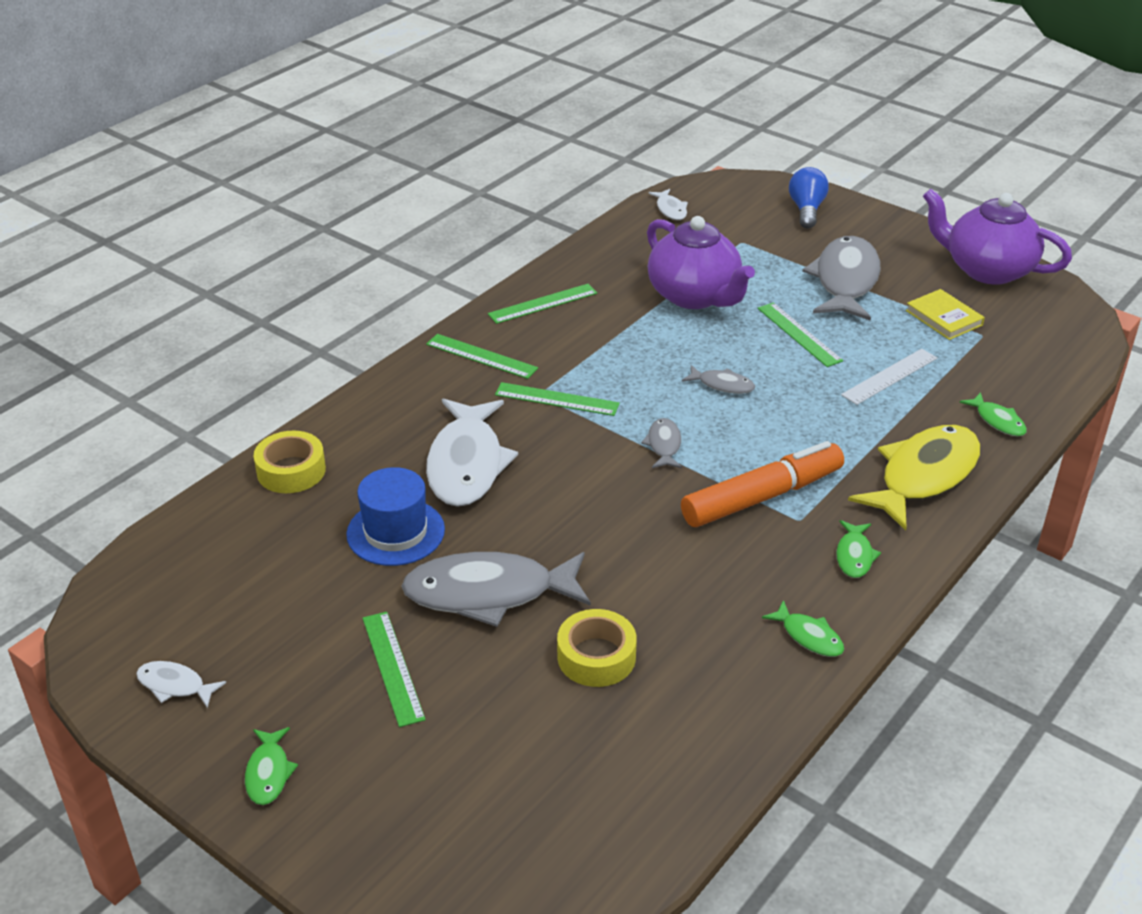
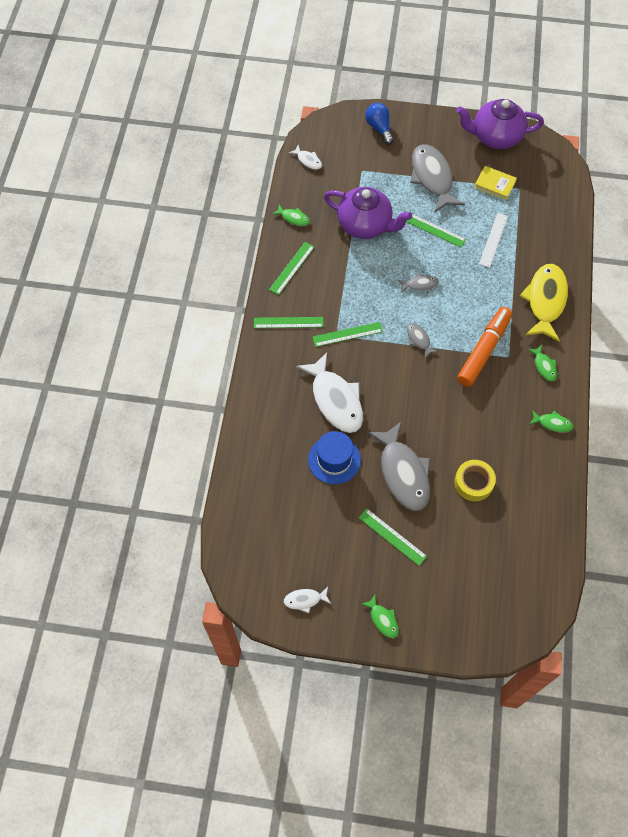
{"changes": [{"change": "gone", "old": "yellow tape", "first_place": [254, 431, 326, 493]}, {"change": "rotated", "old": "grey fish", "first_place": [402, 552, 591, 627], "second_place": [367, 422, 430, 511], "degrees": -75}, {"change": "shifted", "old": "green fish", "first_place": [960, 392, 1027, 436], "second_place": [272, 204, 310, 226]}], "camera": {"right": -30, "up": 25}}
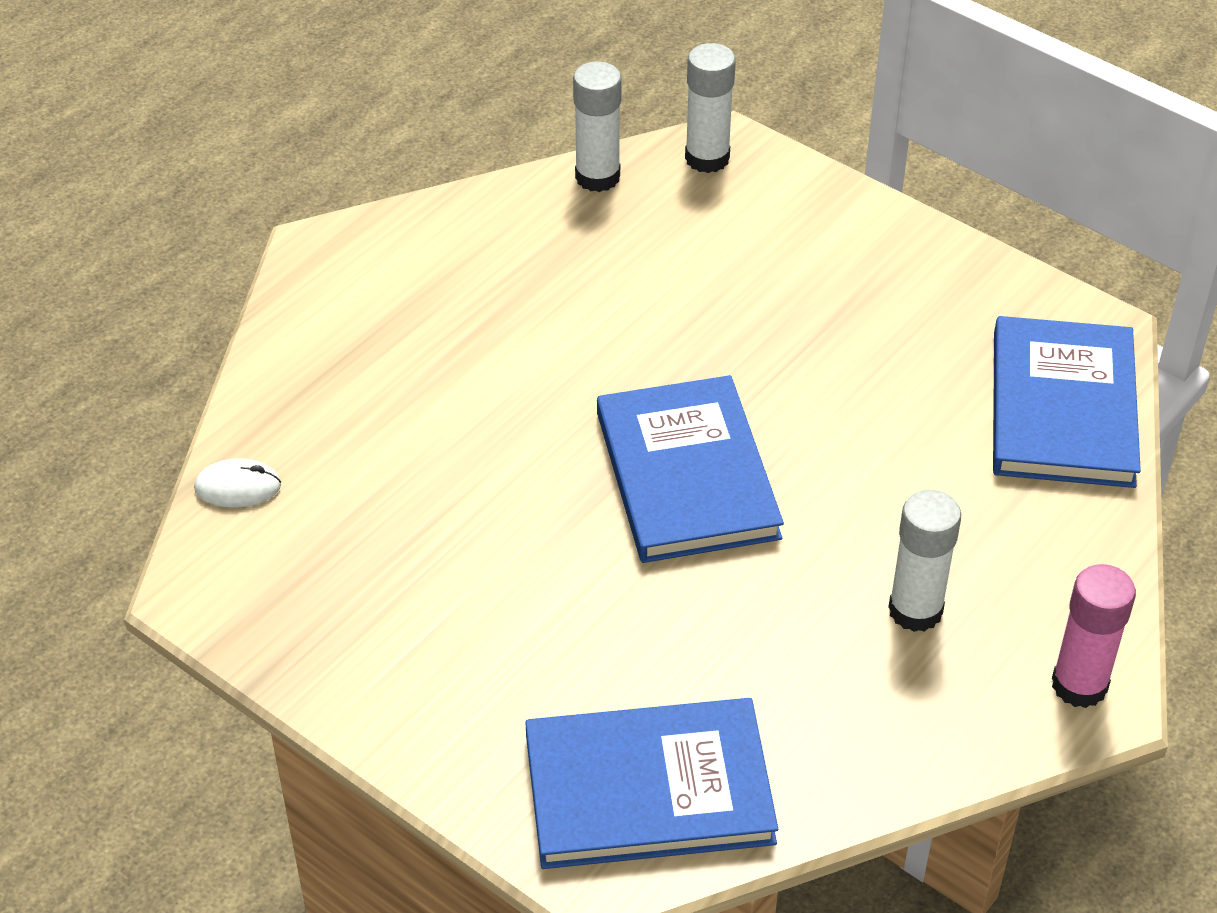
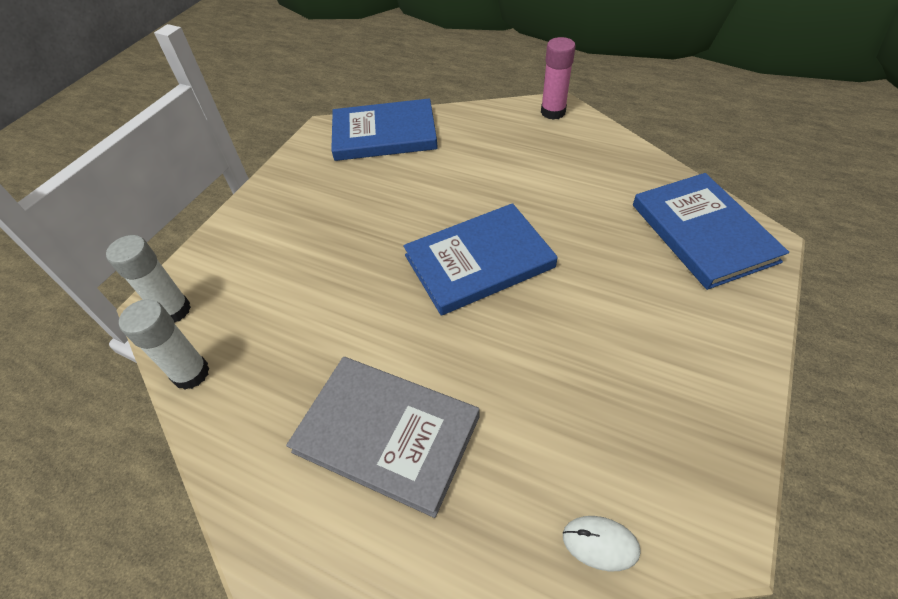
{"changes": [{"change": "rotated", "old": "white mouse", "first_place": [194, 458, 281, 508], "second_place": [563, 516, 641, 571], "degrees": -60}, {"change": "gone", "old": "white glue stick", "first_place": [888, 490, 961, 632]}, {"change": "new", "new": "grey book", "second_place": [286, 357, 480, 518]}], "camera": {"right": -100, "up": 5}}
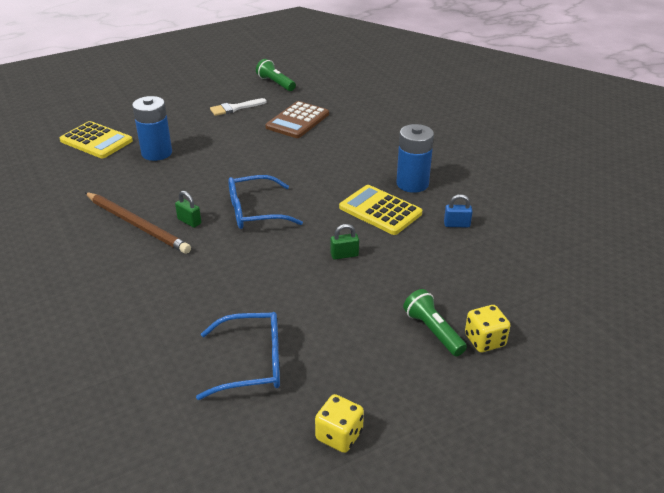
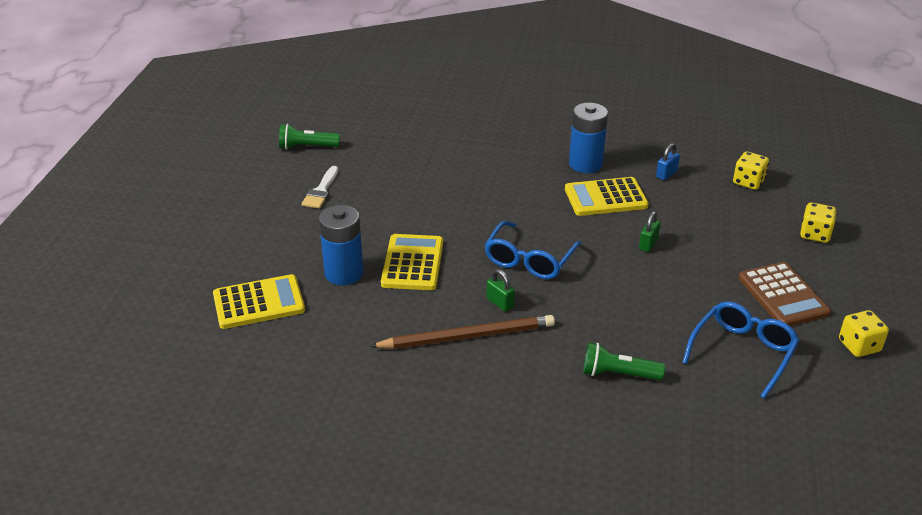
{"changes": [{"change": "rotated", "old": "green padlock", "first_place": [175, 191, 201, 228], "second_place": [486, 269, 515, 312], "degrees": 60}, {"change": "shifted", "old": "brown calculator", "first_place": [265, 101, 329, 138], "second_place": [739, 262, 831, 326]}, {"change": "shifted", "old": "green flashlight", "first_place": [403, 289, 467, 356], "second_place": [583, 343, 665, 380]}, {"change": "new", "new": "yellow calculator", "second_place": [381, 234, 443, 290]}, {"change": "new", "new": "yellow dice", "second_place": [733, 151, 769, 190]}], "camera": {"right": -50, "up": 0}}
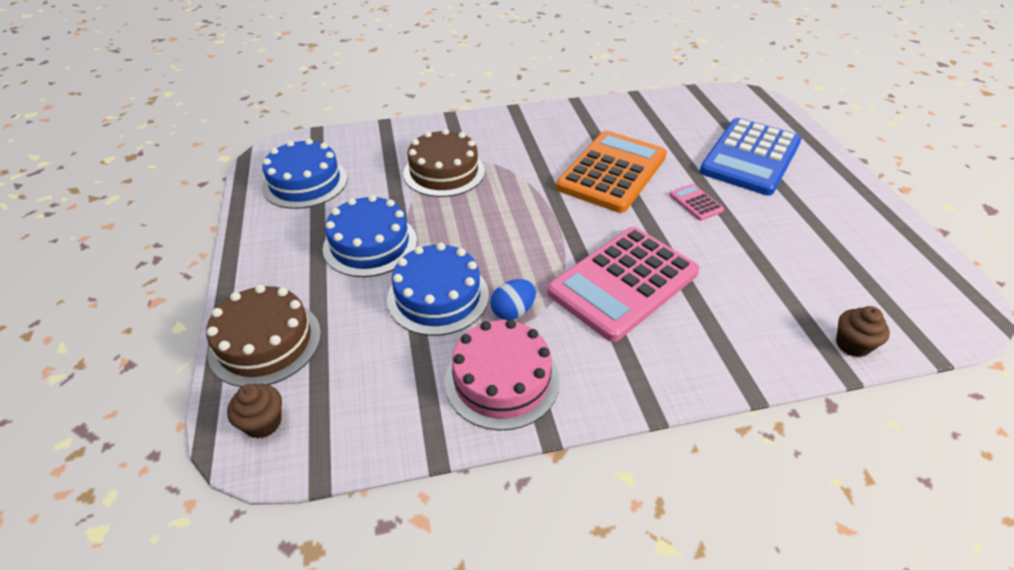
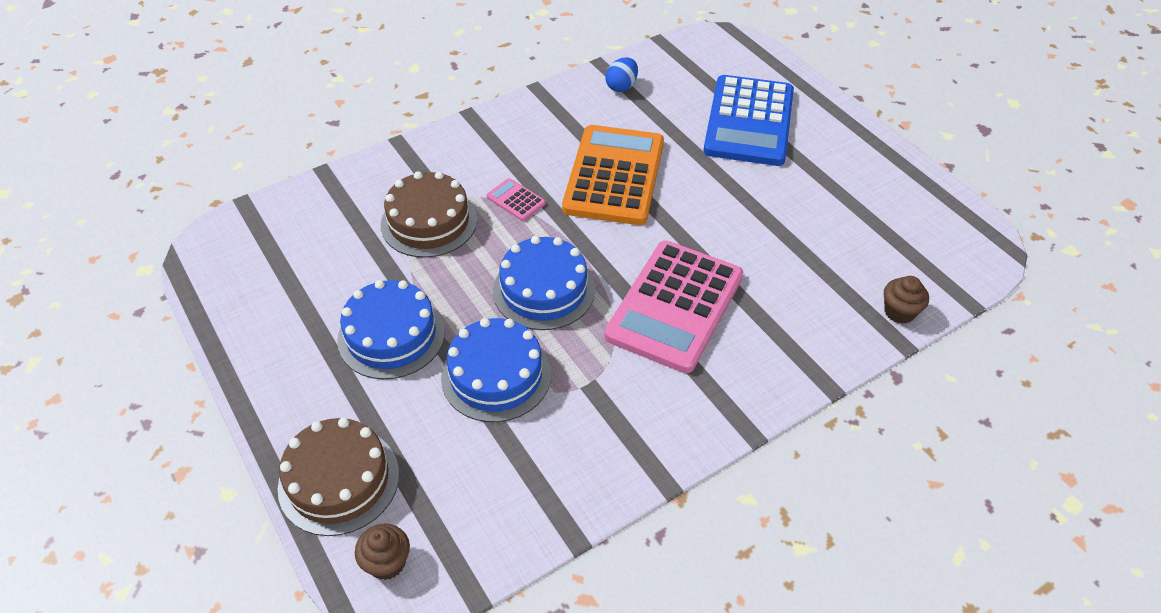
{"changes": [{"change": "shifted", "old": "blue cake", "first_place": [262, 139, 348, 209], "second_place": [493, 236, 595, 330]}, {"change": "gone", "old": "pink cake", "first_place": [445, 319, 560, 430]}, {"change": "shifted", "old": "blue egg", "first_place": [490, 279, 536, 320], "second_place": [605, 57, 638, 92]}, {"change": "shifted", "old": "pink calculator", "first_place": [670, 184, 724, 221], "second_place": [486, 178, 546, 221]}], "camera": {"right": -20, "up": 5}}
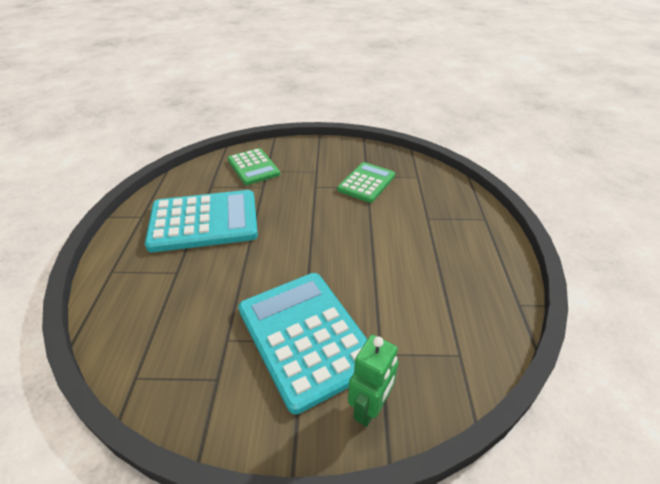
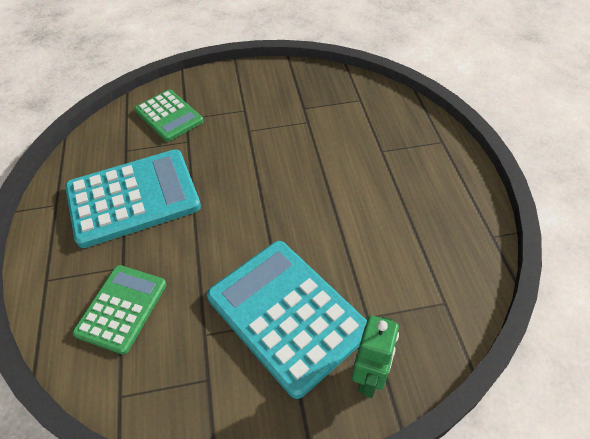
{"changes": [{"change": "shifted", "old": "green calculator", "first_place": [337, 162, 395, 203], "second_place": [73, 265, 167, 355]}], "camera": {"right": -10, "up": 10}}
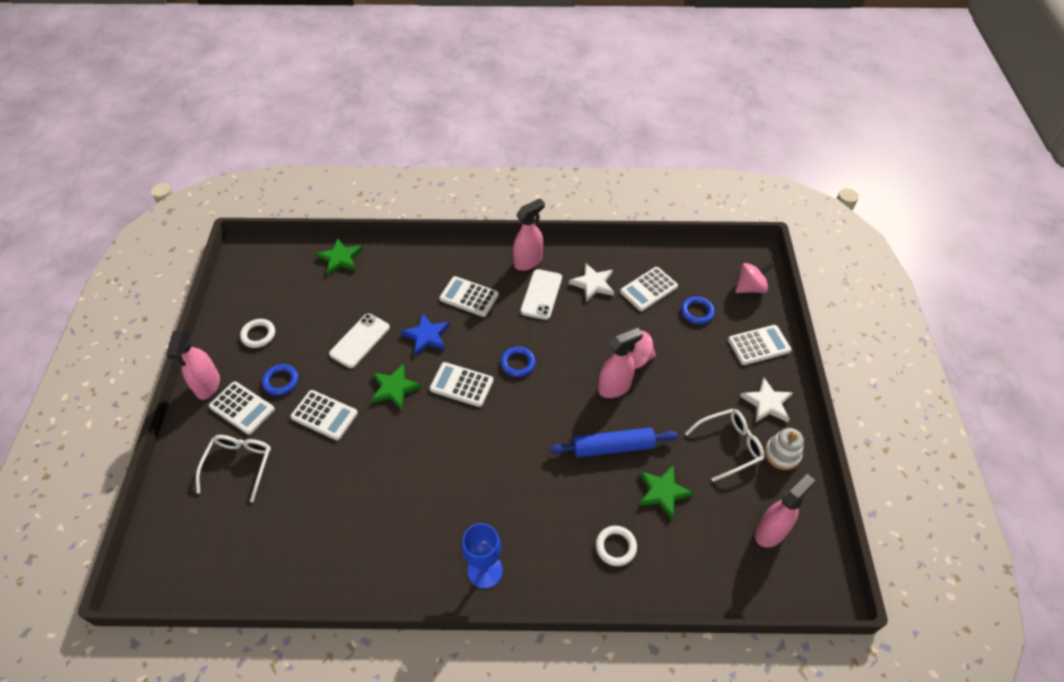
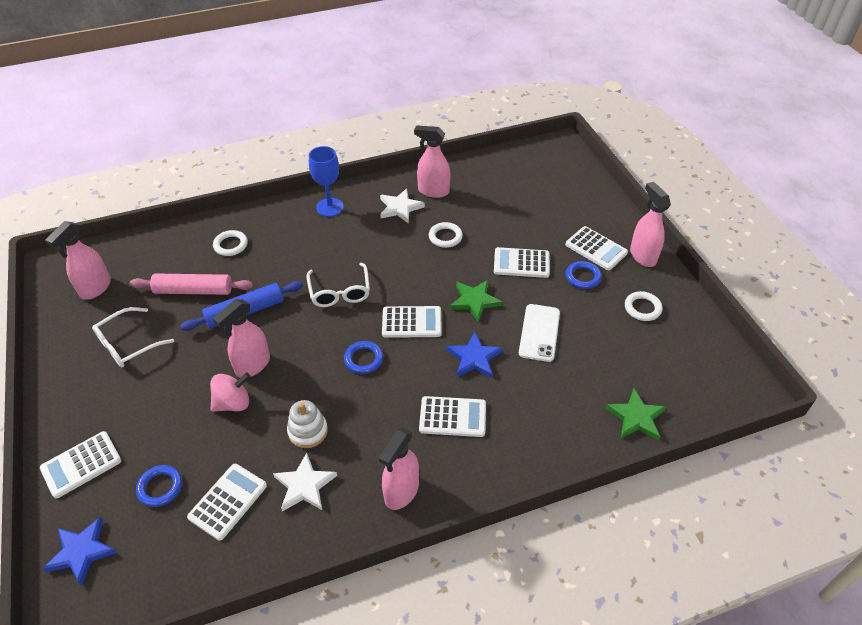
{"changes": [{"change": "shifted", "old": "white glasses", "first_place": [196, 435, 271, 502], "second_place": [306, 262, 370, 307]}, {"change": "rotated", "old": "white calculator", "first_place": [209, 381, 275, 435], "second_place": [566, 226, 628, 270], "degrees": -150}, {"change": "gone", "old": "white phone", "first_place": [520, 269, 562, 320]}, {"change": "swapped", "old": "green star", "new": "pink rolling pin", "first_place": [639, 465, 694, 519], "second_place": [130, 273, 253, 295]}, {"change": "swapped", "old": "pink spinning top", "new": "blue star", "first_place": [735, 263, 774, 293], "second_place": [43, 517, 117, 586]}, {"change": "shifted", "old": "white star", "first_place": [740, 377, 793, 423], "second_place": [380, 188, 425, 224]}, {"change": "shifted", "old": "white stacking toy", "first_place": [764, 428, 804, 470], "second_place": [287, 400, 328, 448]}, {"change": "new", "new": "pink spray bottle", "second_place": [414, 125, 450, 198]}, {"change": "new", "new": "white ring", "second_place": [429, 222, 463, 248]}], "camera": {"right": 160, "up": -5}}
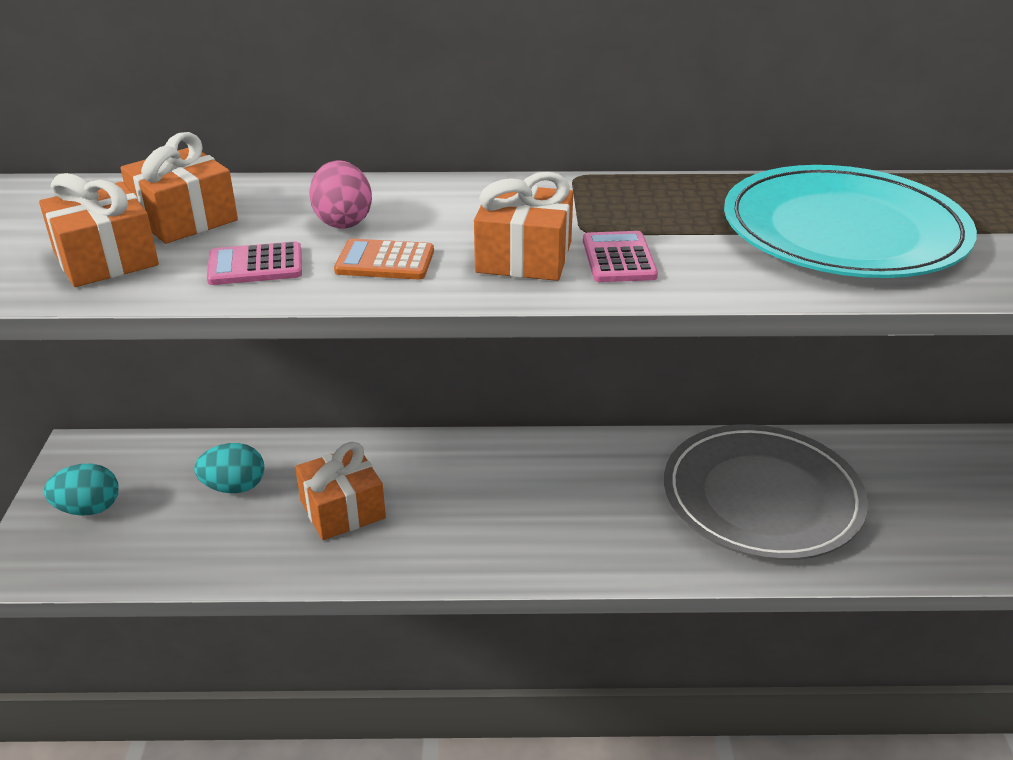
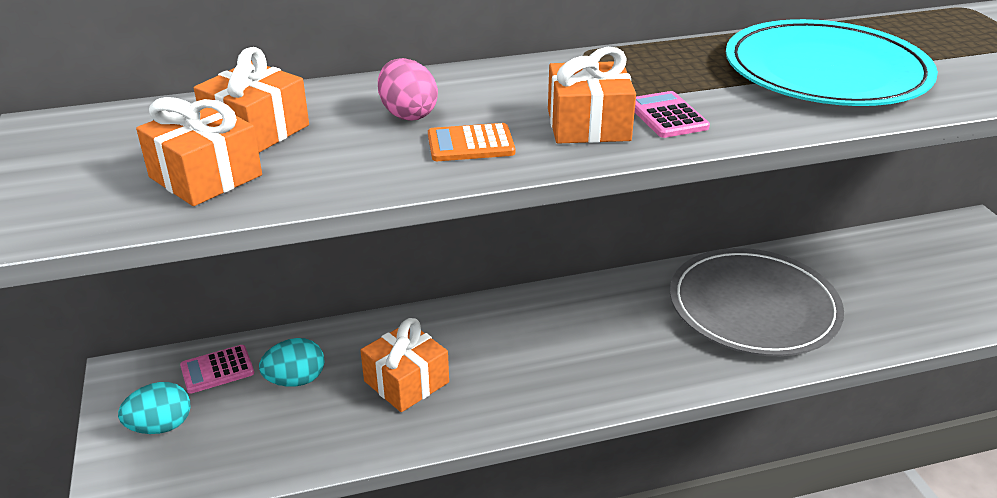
{"changes": [{"change": "shifted", "old": "pink calculator", "first_place": [207, 241, 302, 285], "second_place": [180, 345, 254, 394]}], "camera": {"right": -15, "up": 0}}
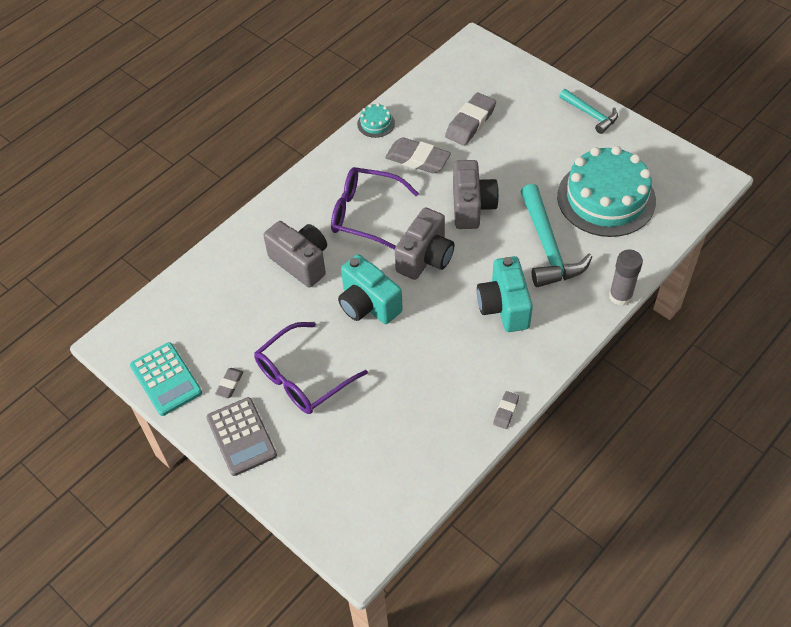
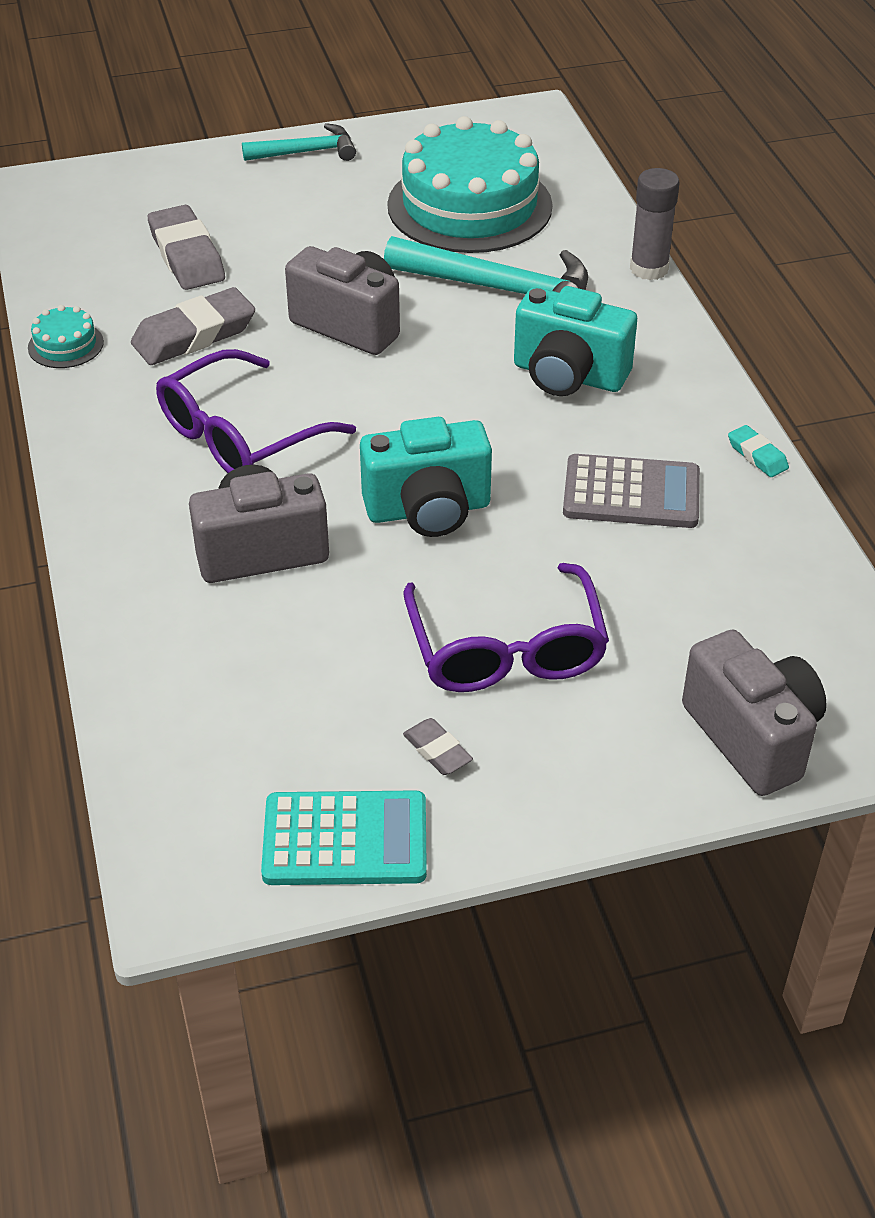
{"changes": [{"change": "shifted", "old": "grey calculator", "first_place": [207, 397, 277, 476], "second_place": [563, 454, 700, 528]}, {"change": "shifted", "old": "grey camera", "first_place": [395, 207, 455, 280], "second_place": [682, 630, 827, 796]}, {"change": "repainted", "old": "grey eraser", "new": "turquoise eraser", "first_place": [493, 391, 519, 429], "second_place": [728, 425, 789, 477]}], "camera": {"right": -60, "up": -10}}
